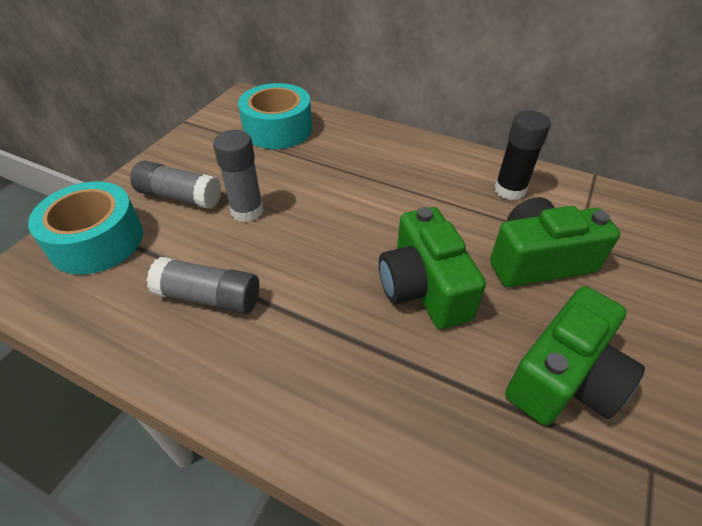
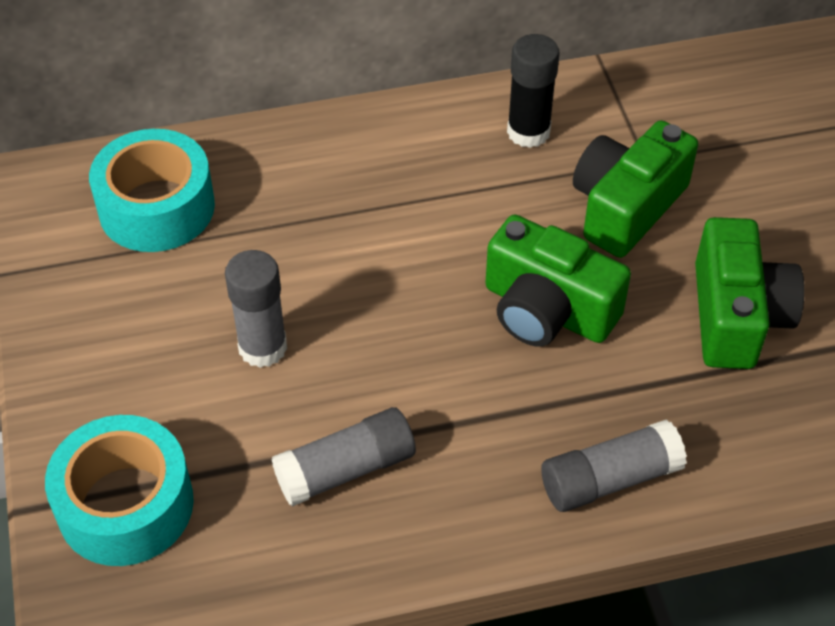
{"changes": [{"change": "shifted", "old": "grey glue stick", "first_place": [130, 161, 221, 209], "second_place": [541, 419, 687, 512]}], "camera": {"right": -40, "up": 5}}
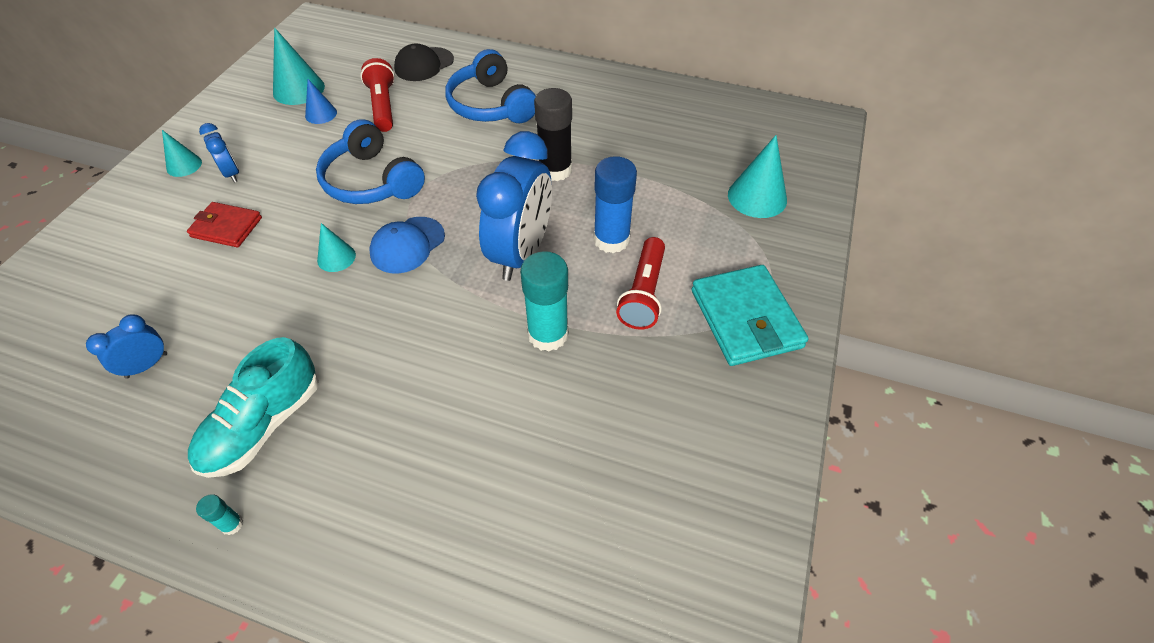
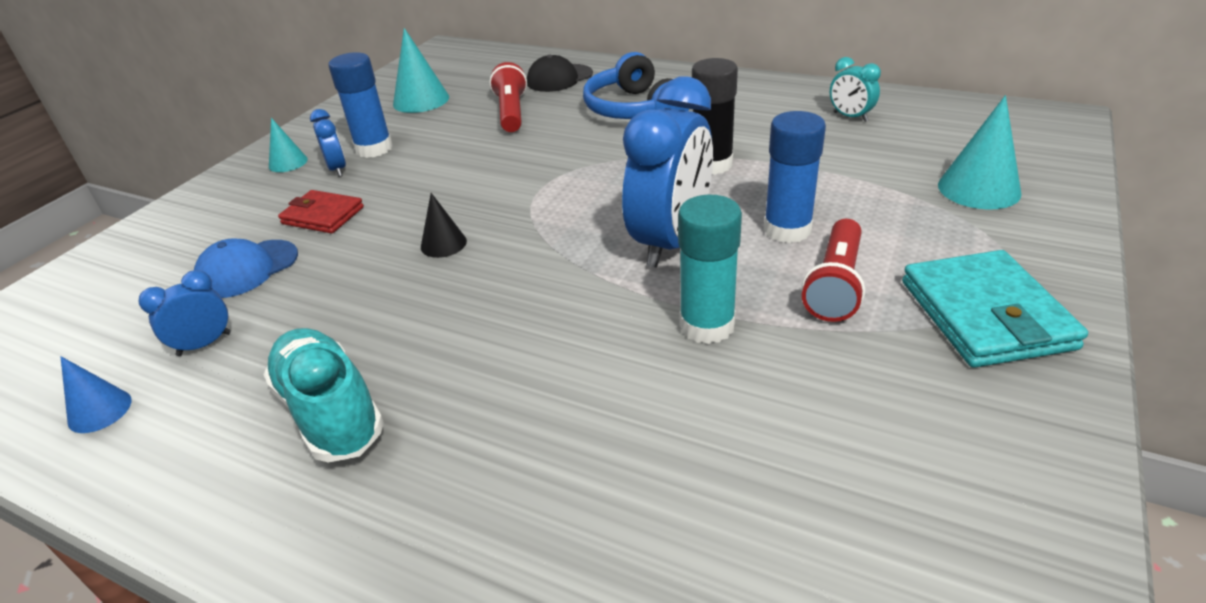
{"changes": [{"change": "rotated", "old": "turquoise shoe", "first_place": [188, 337, 319, 478], "second_place": [263, 328, 384, 462], "degrees": 105}, {"change": "gone", "old": "turquoise glue stick", "first_place": [196, 494, 243, 535]}, {"change": "shifted", "old": "blue cone", "first_place": [305, 79, 337, 124], "second_place": [60, 356, 132, 433]}, {"change": "gone", "old": "blue headphones", "first_place": [316, 119, 425, 204]}, {"change": "repainted", "old": "turquoise cone", "new": "black cone", "first_place": [317, 223, 356, 272], "second_place": [421, 193, 467, 258]}, {"change": "shifted", "old": "blue cap", "first_place": [369, 217, 445, 274], "second_place": [194, 238, 298, 298]}, {"change": "new", "new": "blue glue stick", "second_place": [328, 52, 393, 158]}, {"change": "new", "new": "turquoise clock", "second_place": [830, 57, 881, 122]}], "camera": {"right": 10, "up": -15}}
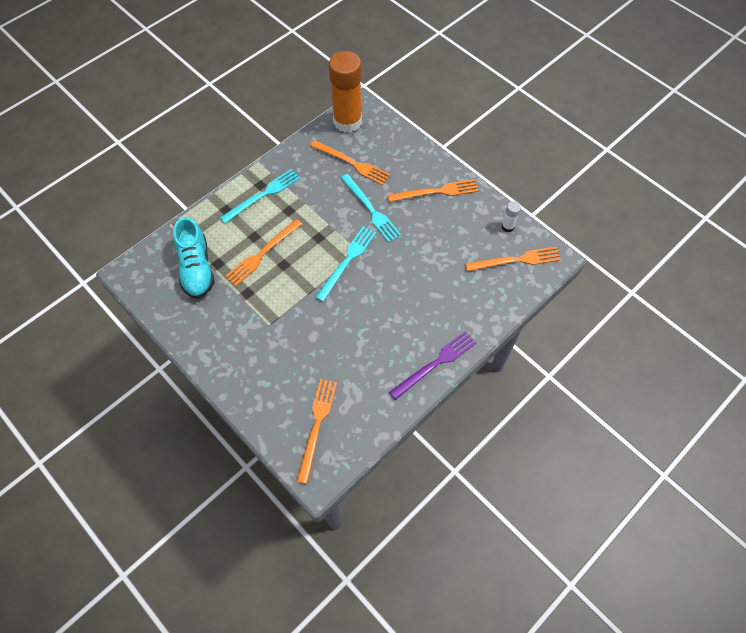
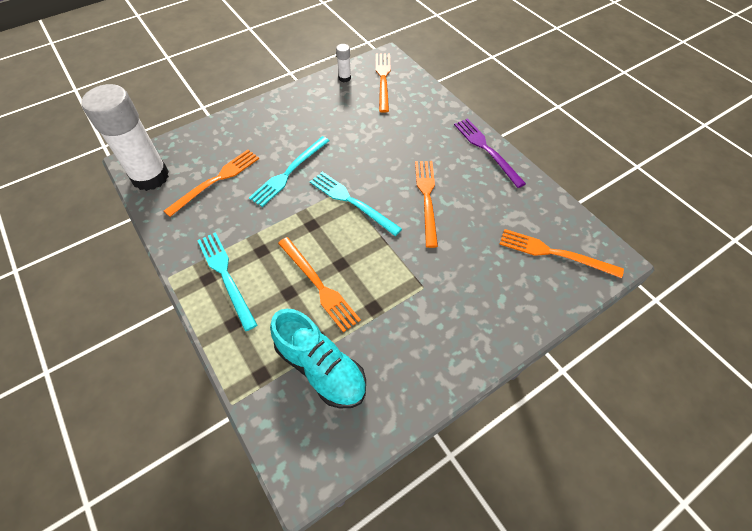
{"changes": [{"change": "rotated", "old": "turquoise shoe", "first_place": [173, 217, 215, 299], "second_place": [270, 309, 366, 408], "degrees": 45}, {"change": "repainted", "old": "orange glue stick", "new": "white glue stick", "first_place": [329, 51, 362, 133], "second_place": [81, 84, 169, 191]}, {"change": "rotated", "old": "turquoise fork", "first_place": [341, 174, 401, 243], "second_place": [249, 136, 329, 207], "degrees": 150}, {"change": "shifted", "old": "orange fork", "first_place": [388, 179, 478, 202], "second_place": [415, 161, 438, 248]}], "camera": {"right": -80, "up": -5}}
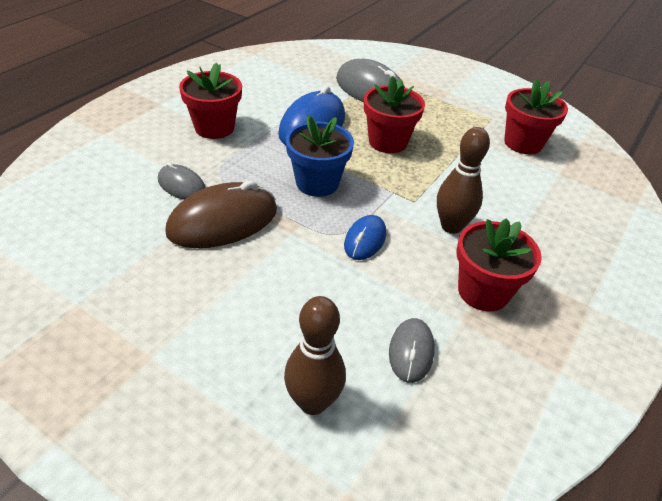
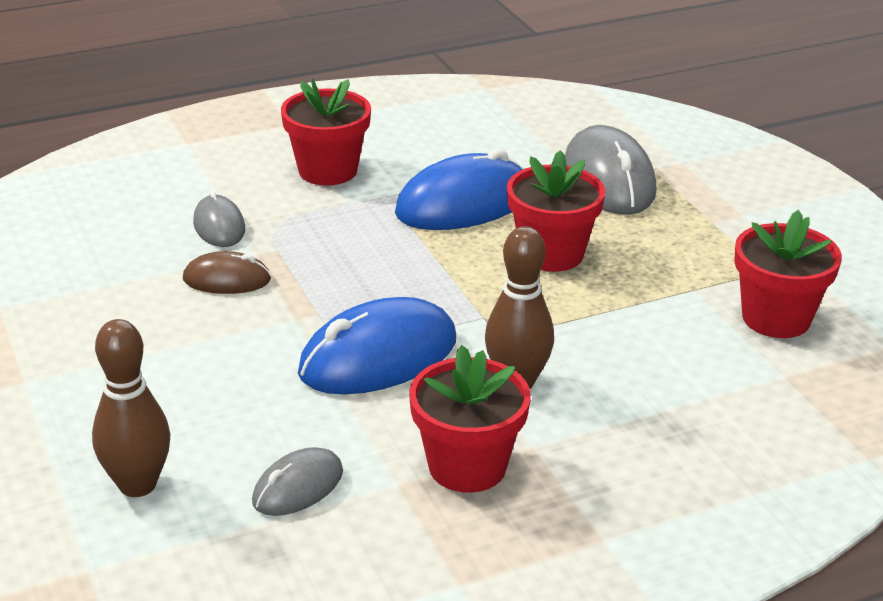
{"changes": [{"change": "scaled", "old": "brown mouse", "first_place": [165, 181, 277, 248], "second_place": [183, 251, 271, 294], "factor": 0.55}, {"change": "gone", "old": "blue flower pot", "first_place": [286, 115, 354, 197]}, {"change": "scaled", "old": "blue mouse", "first_place": [344, 215, 386, 260], "second_place": [298, 297, 456, 394], "factor": 1.83}], "camera": {"right": 35, "up": -10}}
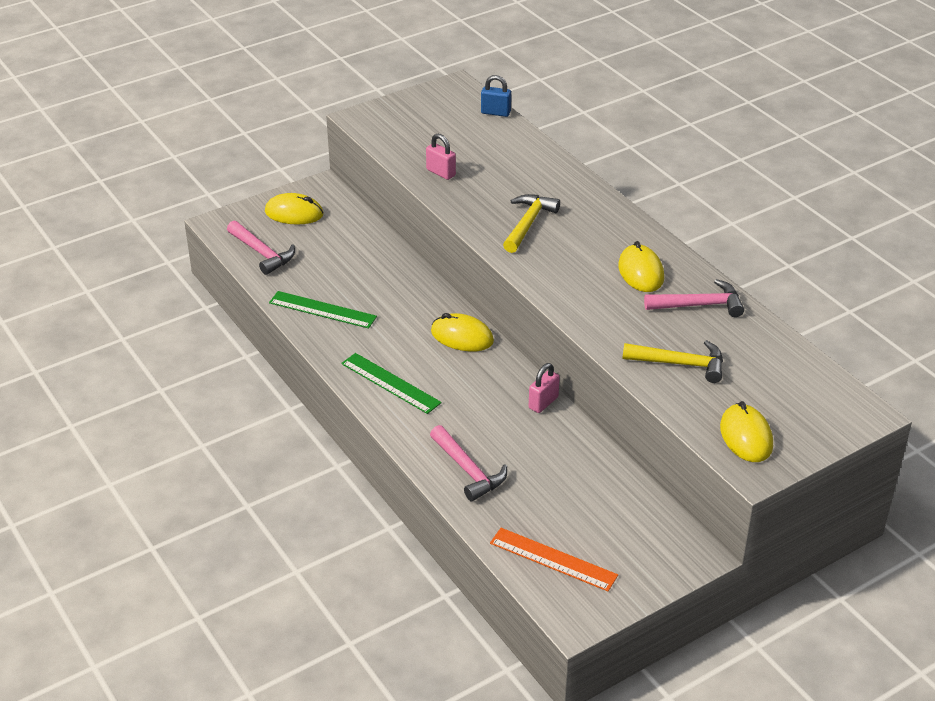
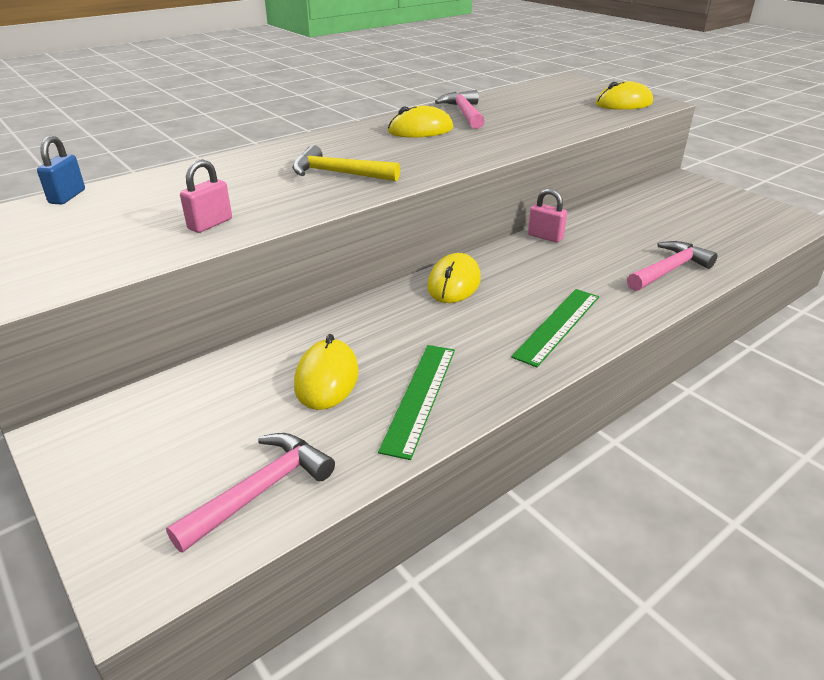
{"changes": [{"change": "shifted", "old": "yellow mouse", "first_place": [265, 193, 324, 225], "second_place": [294, 334, 359, 410]}, {"change": "gone", "old": "orange ruler", "first_place": [490, 528, 618, 591]}, {"change": "gone", "old": "yellow hammer", "first_place": [623, 340, 723, 383]}], "camera": {"right": -95, "up": -5}}
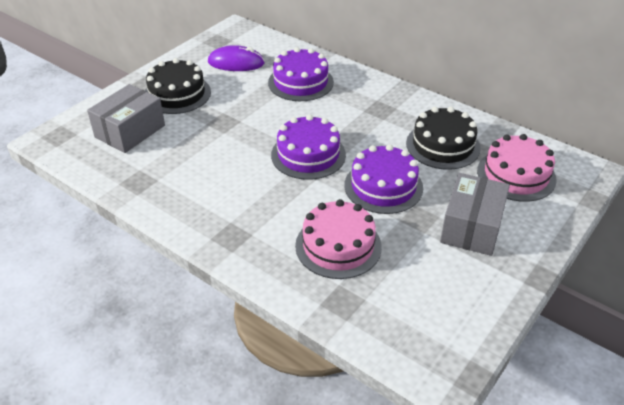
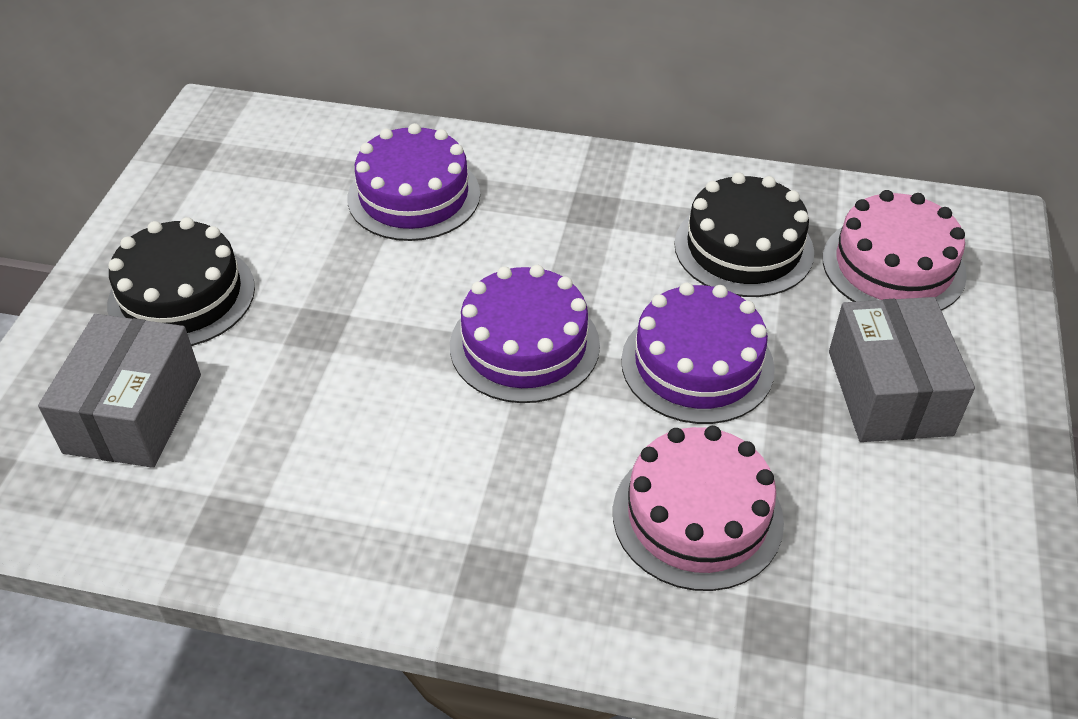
{"changes": [{"change": "gone", "old": "purple mouse", "first_place": [208, 45, 265, 71]}], "camera": {"right": -25, "up": 5}}
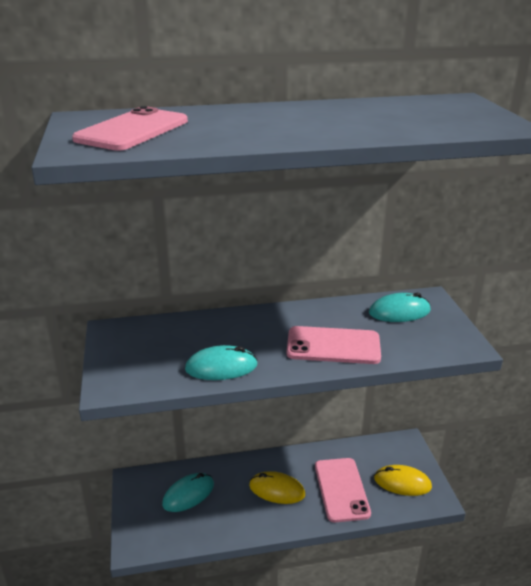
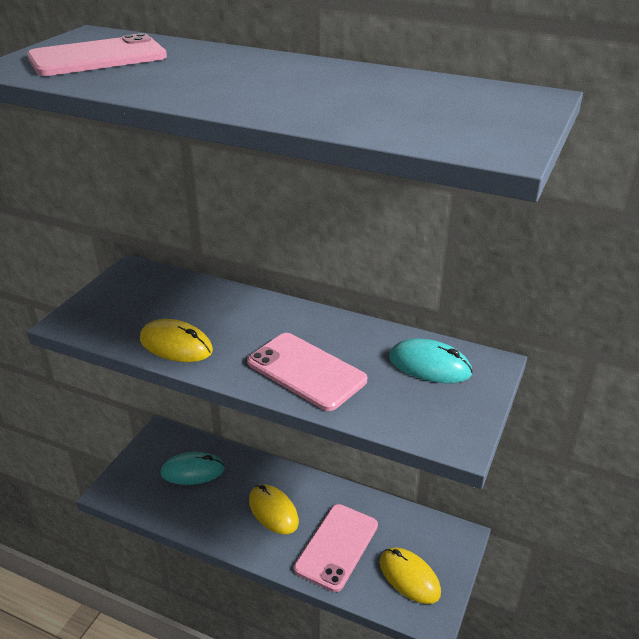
{"changes": [{"change": "repainted", "old": "turquoise mouse", "new": "yellow mouse", "first_place": [185, 345, 258, 380], "second_place": [140, 319, 213, 362]}], "camera": {"right": 35, "up": 5}}
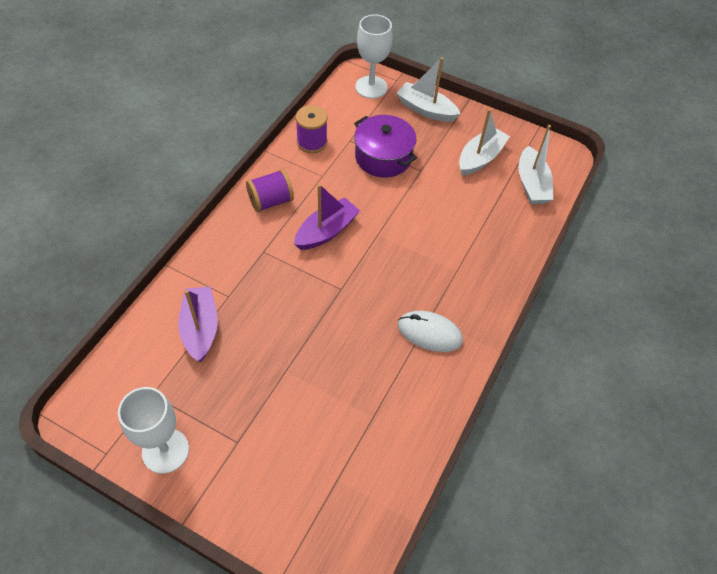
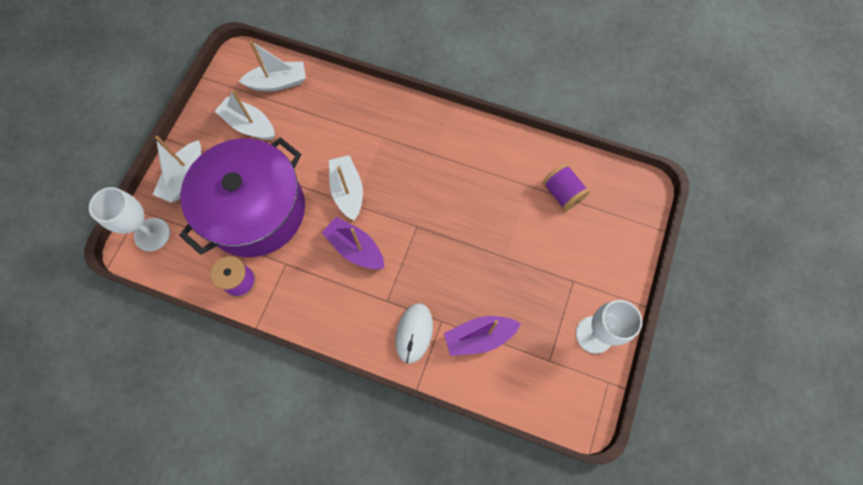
{"changes": [{"change": "shifted", "old": "purple spool", "first_place": [246, 169, 294, 212], "second_place": [543, 164, 590, 211]}, {"change": "scaled", "old": "purple pot", "first_place": [354, 115, 417, 177], "second_place": [179, 137, 305, 257], "factor": 1.77}, {"change": "shifted", "old": "white mouse", "first_place": [398, 311, 463, 352], "second_place": [396, 303, 433, 363]}, {"change": "new", "new": "white boat", "second_place": [329, 155, 363, 221]}], "camera": {"right": -95, "up": 15}}
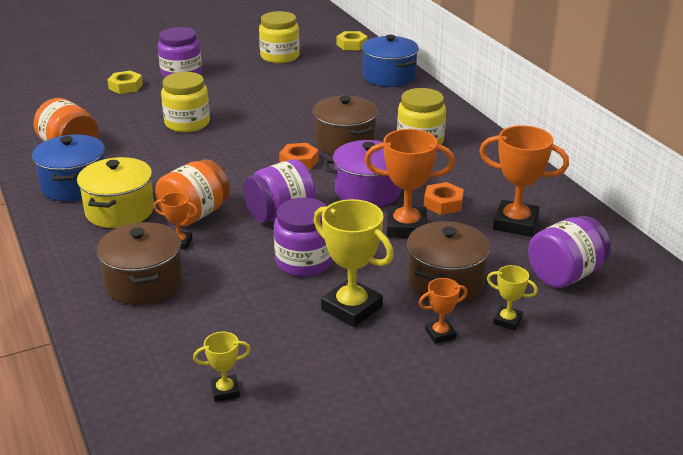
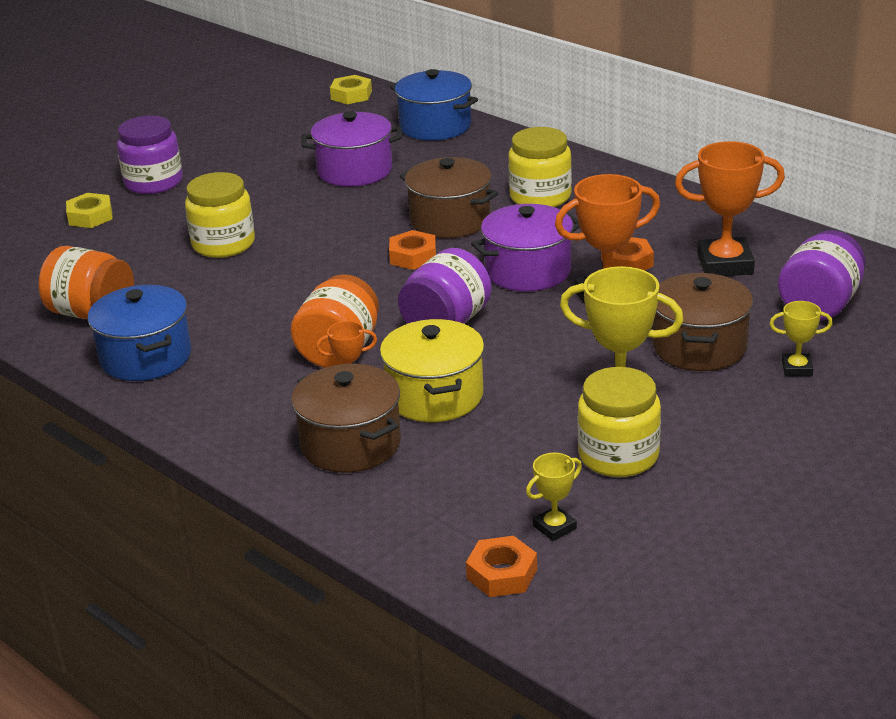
{"changes": [{"change": "shifted", "old": "yellow pot", "first_place": [77, 157, 154, 228], "second_place": [380, 319, 484, 422]}, {"change": "shifted", "old": "yellow jar", "first_place": [259, 11, 300, 63], "second_place": [578, 367, 661, 477]}, {"change": "gone", "old": "purple jar", "first_place": [274, 198, 333, 277]}, {"change": "gone", "old": "orange trophy", "first_place": [419, 278, 468, 344]}, {"change": "new", "new": "purple pot", "second_place": [302, 111, 402, 187]}, {"change": "new", "new": "orange nut", "second_place": [466, 536, 537, 597]}], "camera": {"right": -20, "up": 0}}
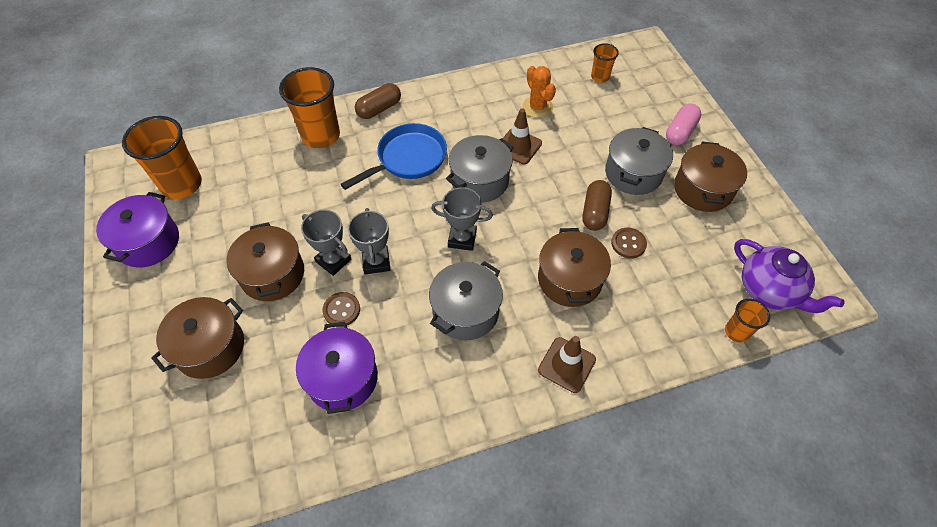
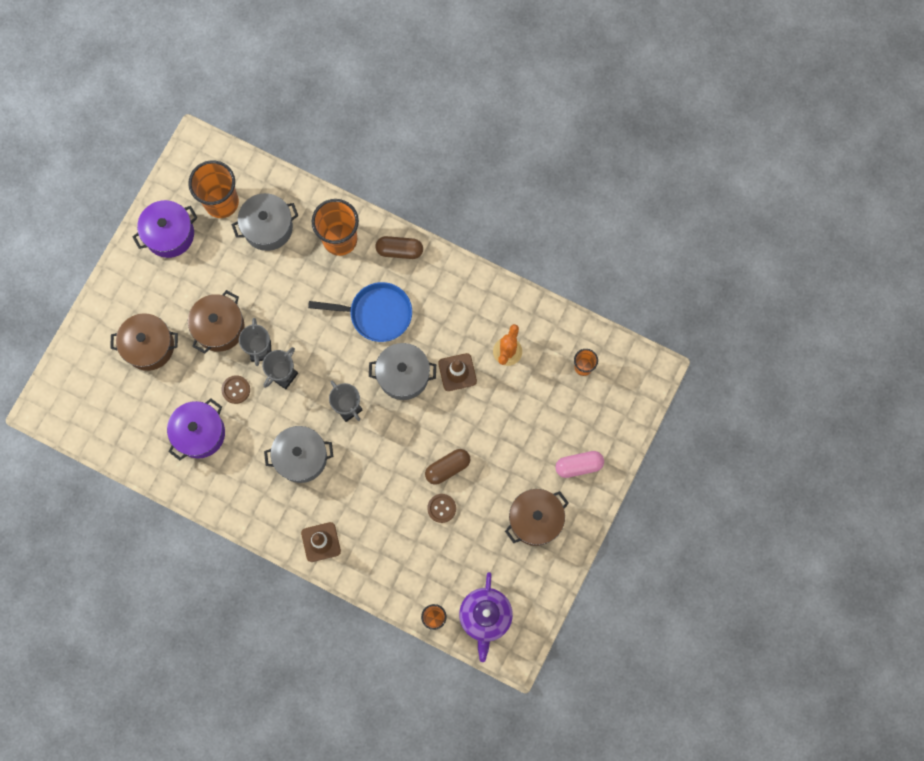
{"changes": [{"change": "gone", "old": "brown pot", "first_place": [538, 228, 611, 307]}, {"change": "shifted", "old": "grey pot", "first_place": [605, 127, 673, 195], "second_place": [232, 193, 298, 251]}], "camera": {"right": 45, "up": 20}}
